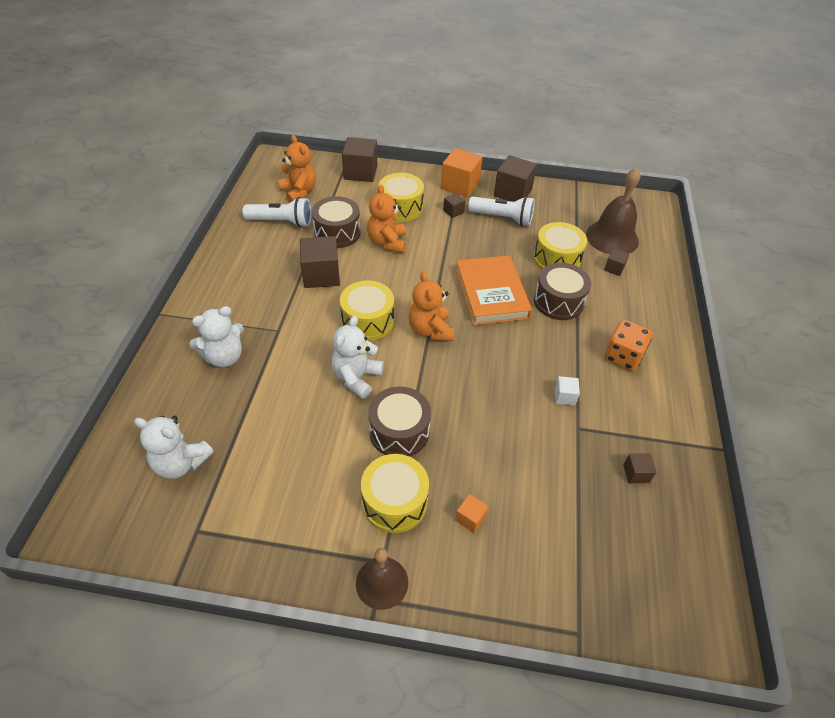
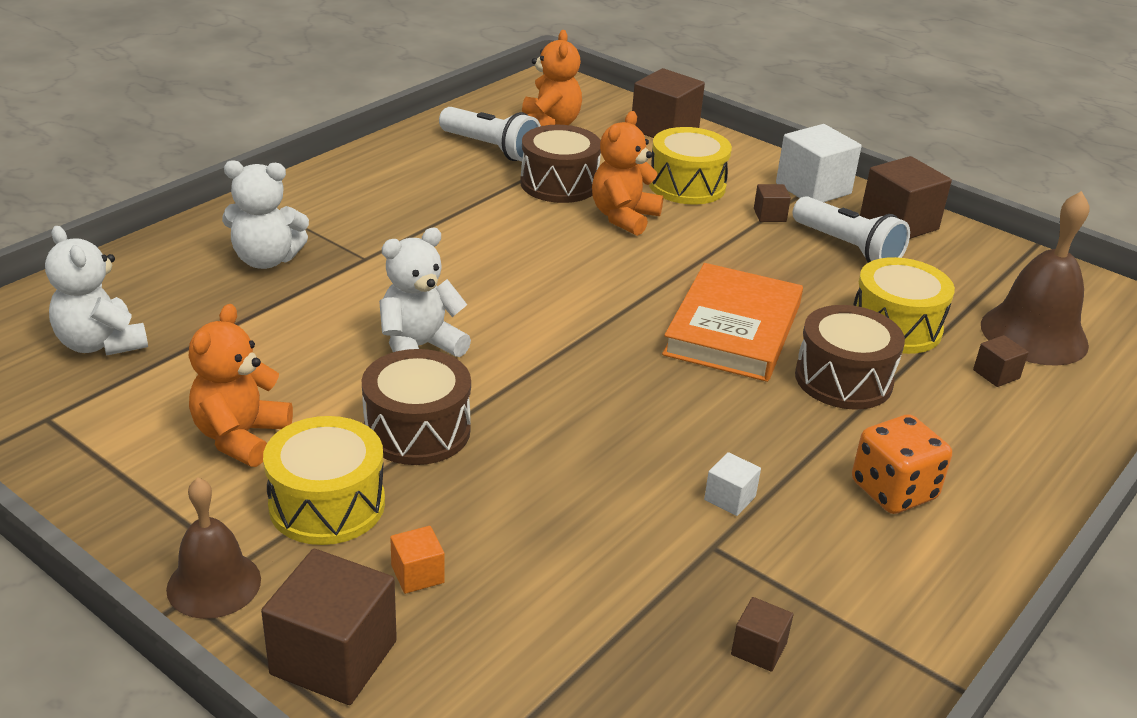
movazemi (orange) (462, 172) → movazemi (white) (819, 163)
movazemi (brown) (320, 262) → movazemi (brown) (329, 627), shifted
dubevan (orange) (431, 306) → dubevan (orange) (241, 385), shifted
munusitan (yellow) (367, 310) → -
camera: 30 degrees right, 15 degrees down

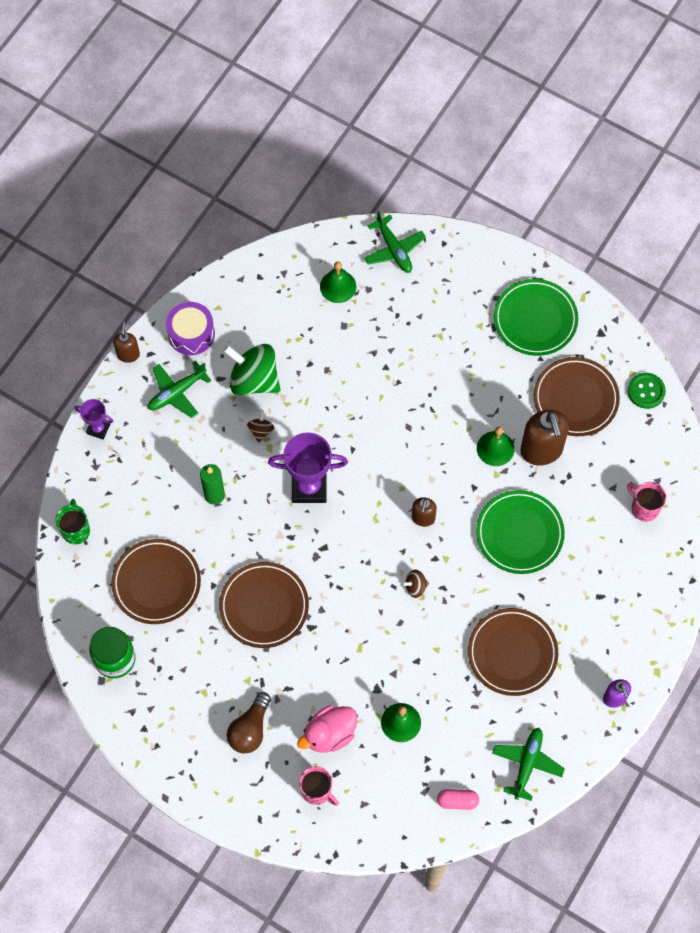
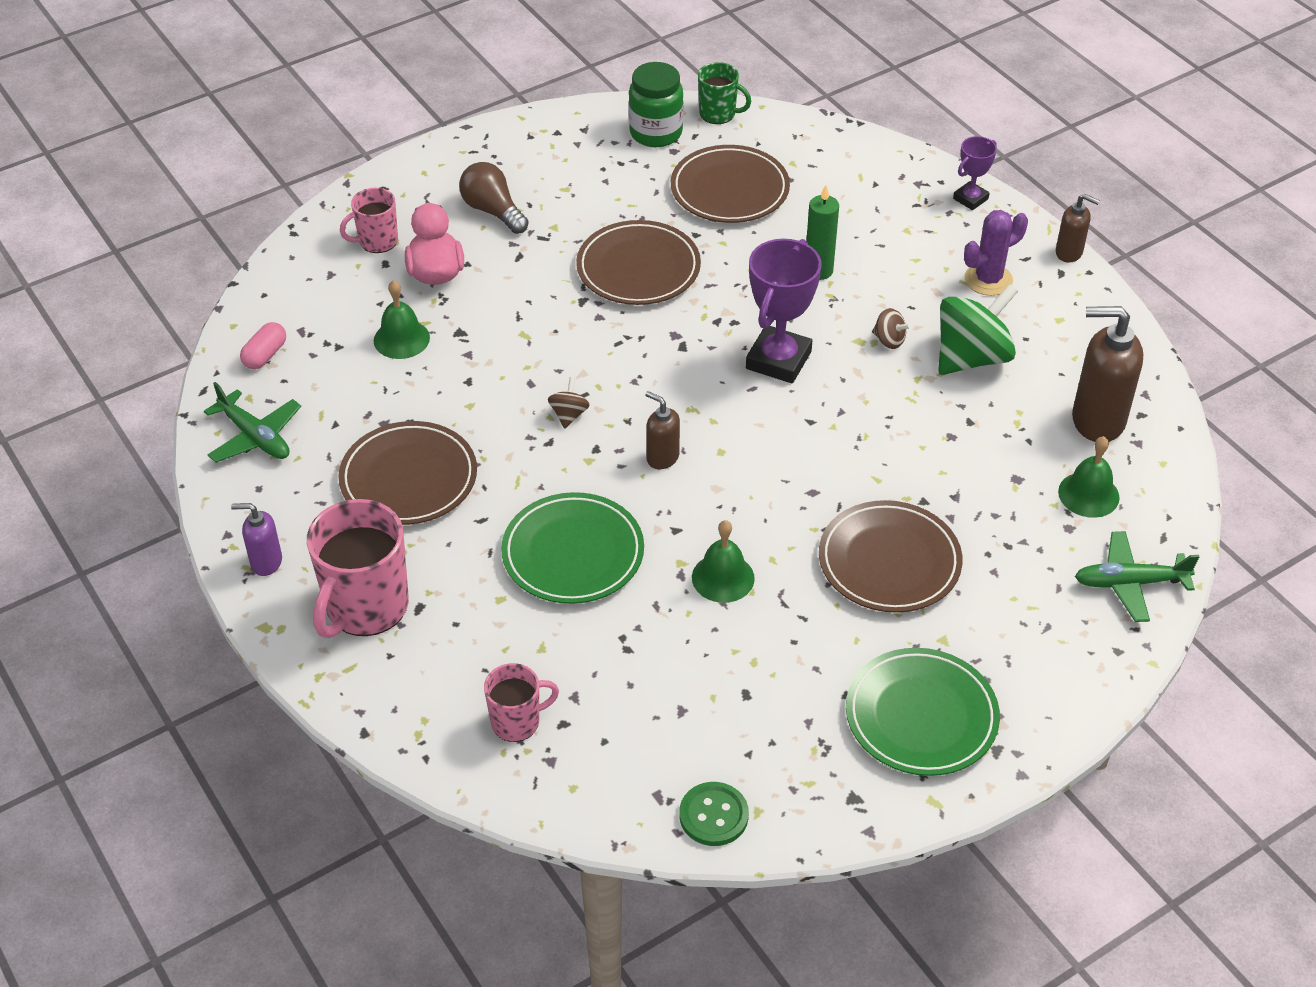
munusitan (purple) (190, 328) → -
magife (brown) (577, 396) → magife (brown) (891, 556), shifted
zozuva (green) (180, 389) → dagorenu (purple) (996, 253)
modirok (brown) (544, 437) → modirok (brown) (1107, 374), shifted
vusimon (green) (72, 521) → vusimon (green) (724, 93), shifted
- → vusimon (pink) (358, 568)
camera: 115 degrees right, 20 degrees down

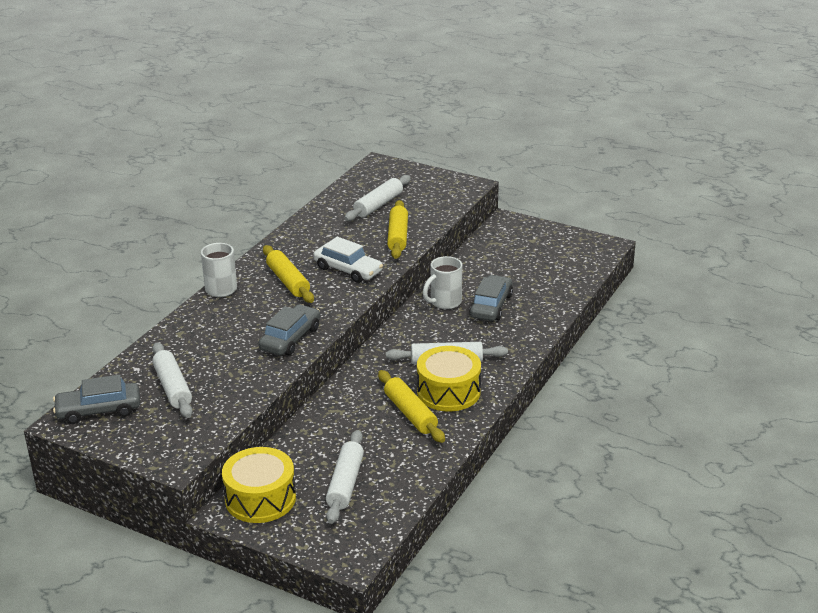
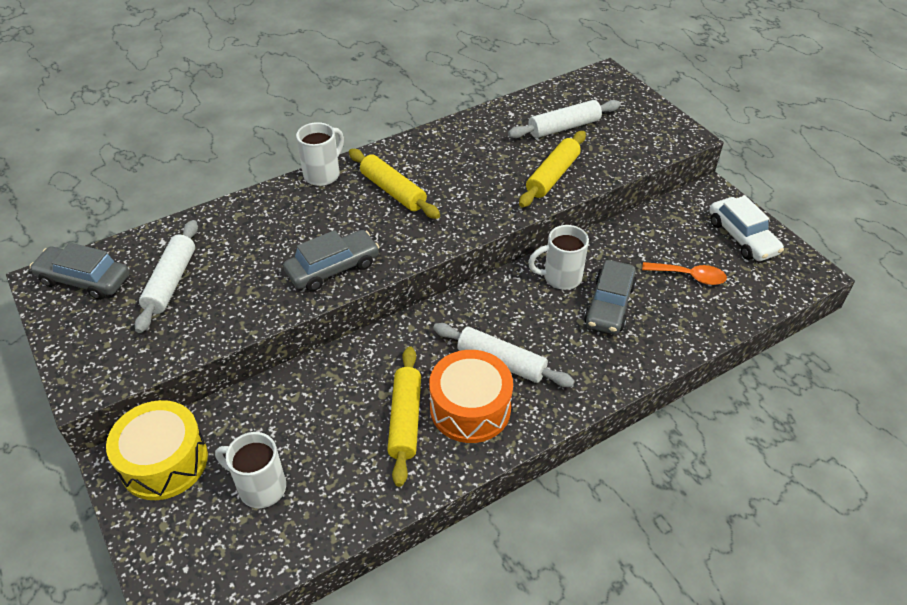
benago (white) (348, 260) → benago (white) (746, 228), shifted
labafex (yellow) (288, 274) → labafex (yellow) (394, 184), 45 degrees counterclockwise
benago (grey) (491, 298) → benago (grey) (610, 297), 150 degrees clockwise
munusitan (yellow) (449, 378) → munusitan (orange) (471, 396)
labafex (white) (345, 477) → vusimon (white) (250, 470)
- → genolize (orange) (684, 273)
camera: 30 degrees right, 15 degrees up

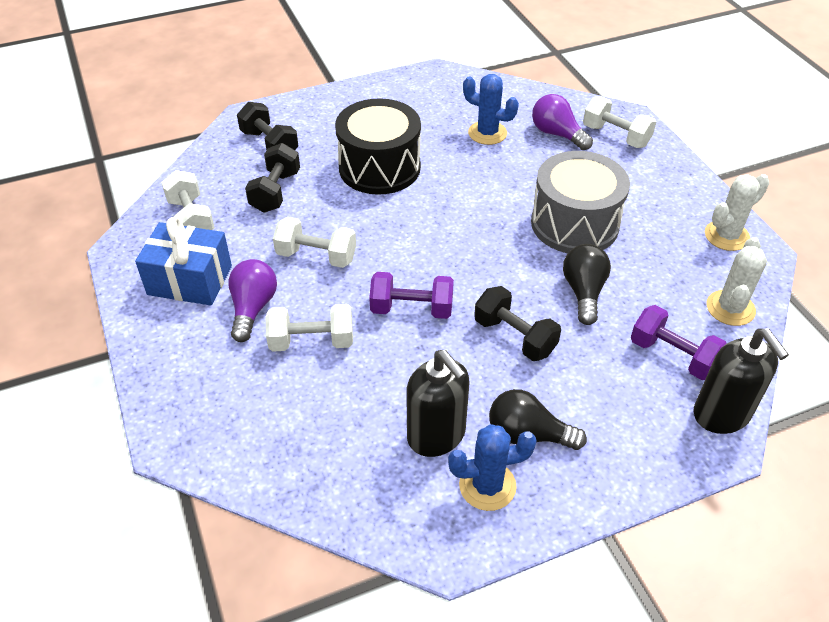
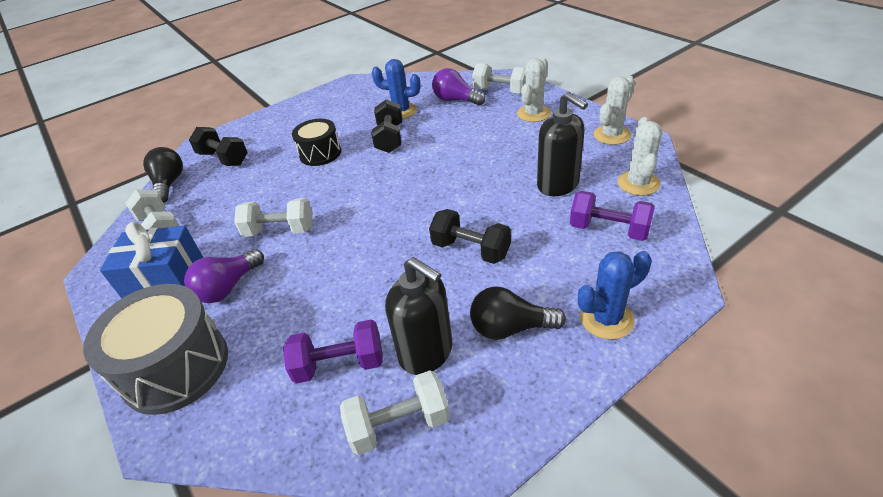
munusitan (black) (378, 146) → munusitan (black) (316, 142), x0.61
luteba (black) (272, 177) → luteba (black) (387, 126), shifted
munusitan (grey) (580, 202) → munusitan (grey) (155, 349), shifted
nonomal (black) (587, 284) → nonomal (black) (163, 175), shifted
nonomal (purple) (252, 300) → nonomal (purple) (224, 276), 135 degrees counterclockwise
luteba (purple) (411, 295) → luteba (purple) (333, 351), shifted
luteba (white) (309, 328) → luteba (white) (395, 412), shifted
modirok (black) (741, 381) → modirok (black) (562, 144), shifted
dagorenu (blue) (492, 467) → dagorenu (blue) (615, 295), shifted
- → dagorenu (white) (534, 90)
camera: 10 degrees left, 5 degrees down

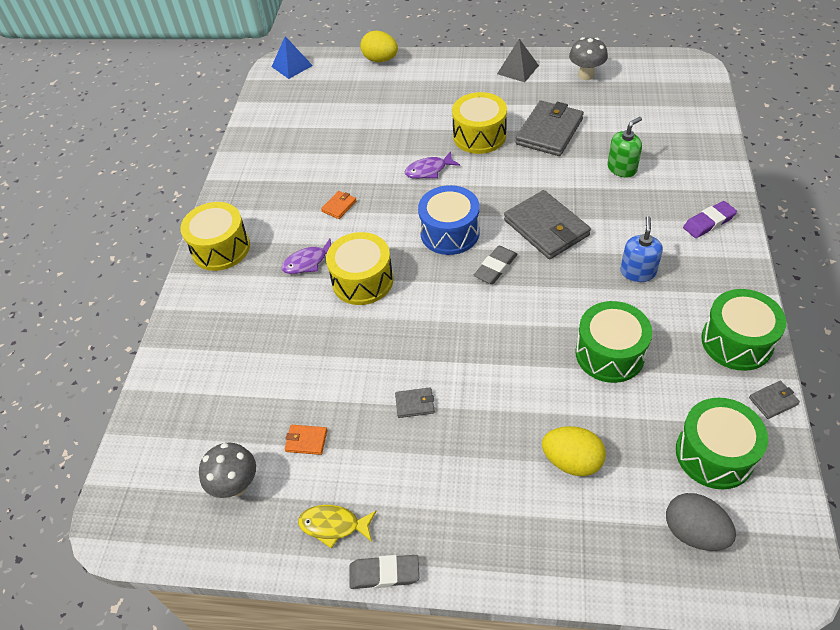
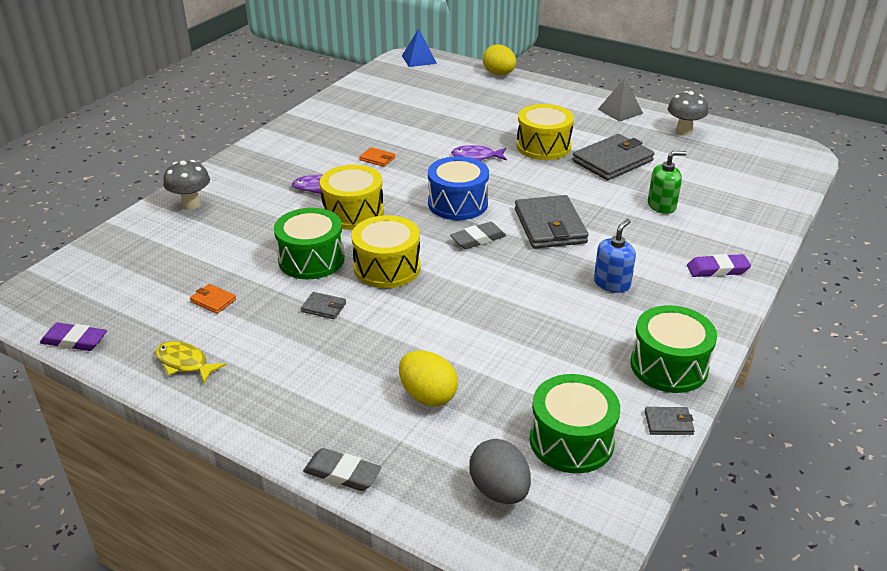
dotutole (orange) (339, 205) → dotutole (orange) (377, 157), 60 degrees clockwise
munusitan (yellow) (215, 236) → munusitan (yellow) (386, 251), shifted
munusitan (green) (613, 342) → munusitan (green) (309, 243), shifted
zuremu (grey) (227, 470) → zuremu (grey) (186, 185), shifted
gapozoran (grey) (384, 572) → gapozoran (grey) (342, 469), shifted
- → gapozoran (purple) (73, 337)
camera: 20 degrees right, 15 degrees down

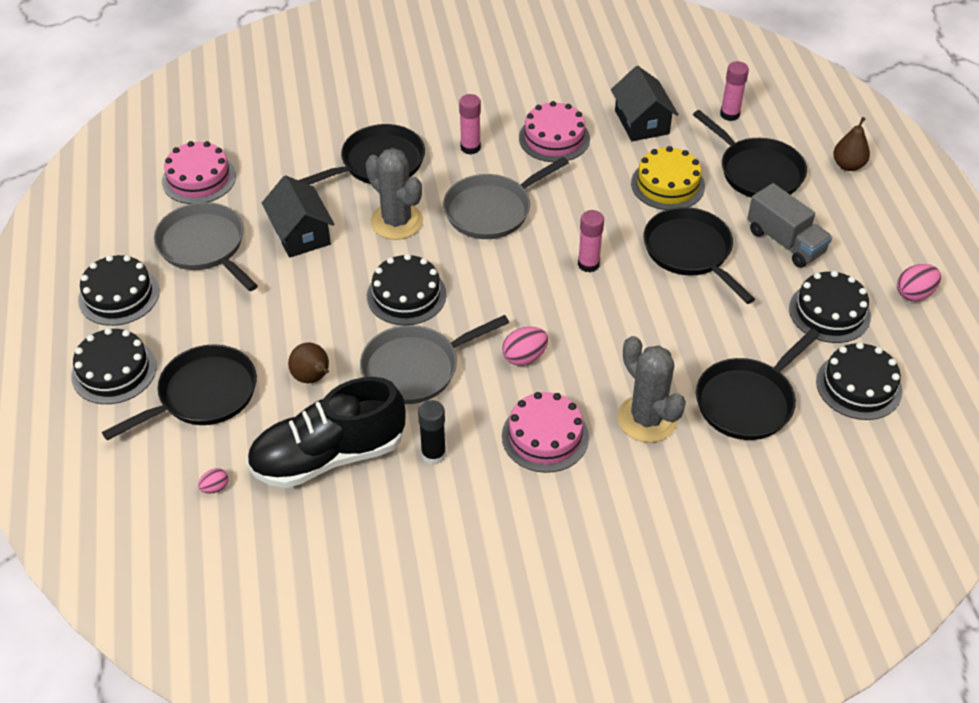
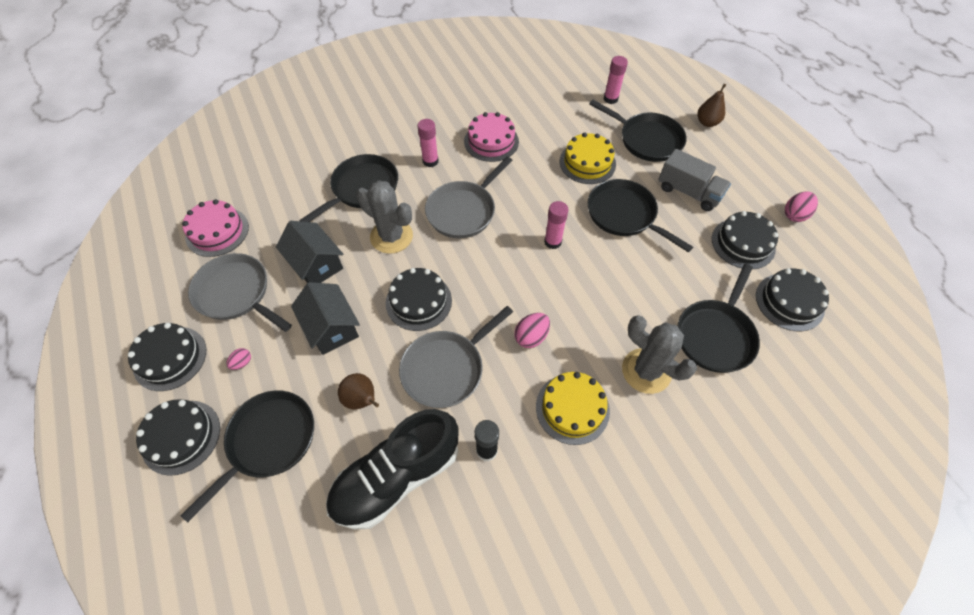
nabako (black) (644, 103) → nabako (black) (325, 318), shifted
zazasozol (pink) (545, 432) → zazasozol (yellow) (573, 408)
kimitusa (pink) (213, 481) → kimitusa (pink) (239, 359), shifted
camera: 15 degrees left, 10 degrees up

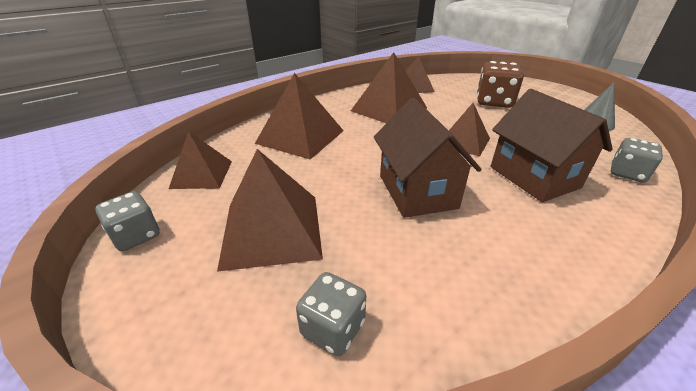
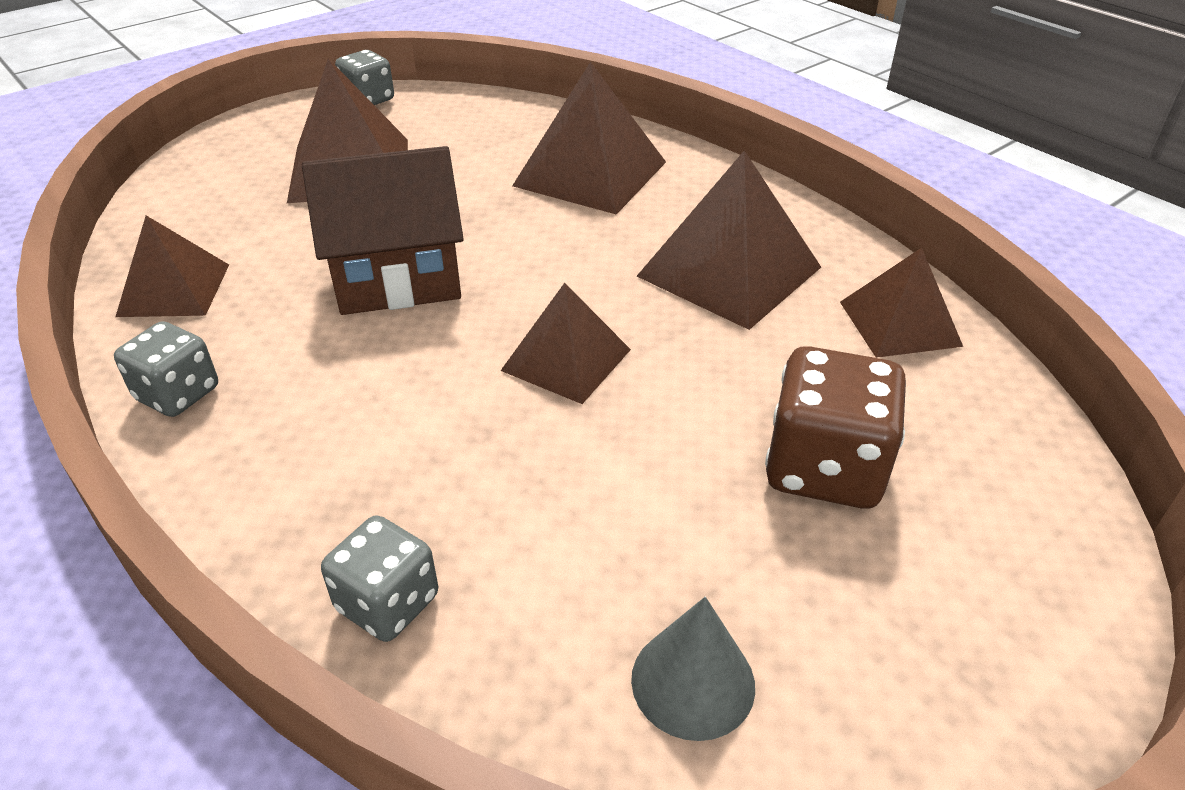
nabako (brown) (552, 145) → -
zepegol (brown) (200, 160) → zepegol (brown) (172, 266), shifted
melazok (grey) (331, 314) → melazok (grey) (166, 369), shifted
camera: 90 degrees right, 5 degrees up

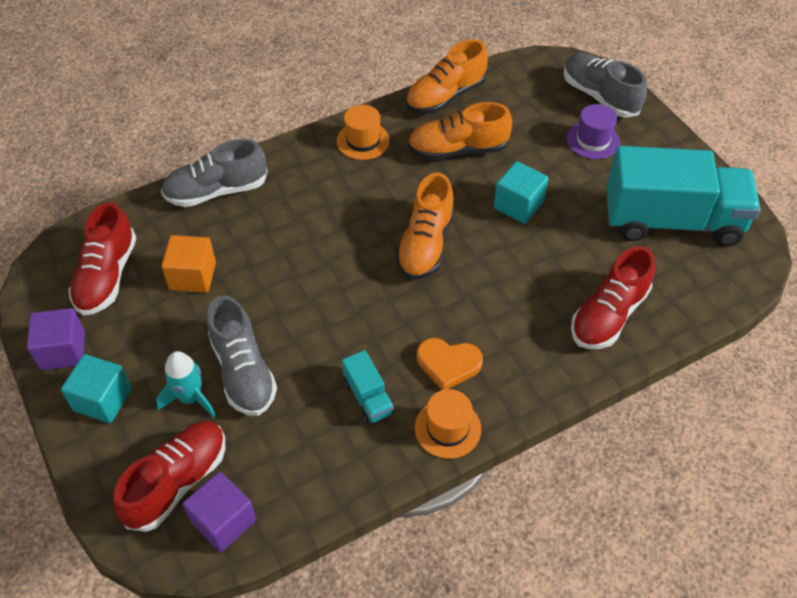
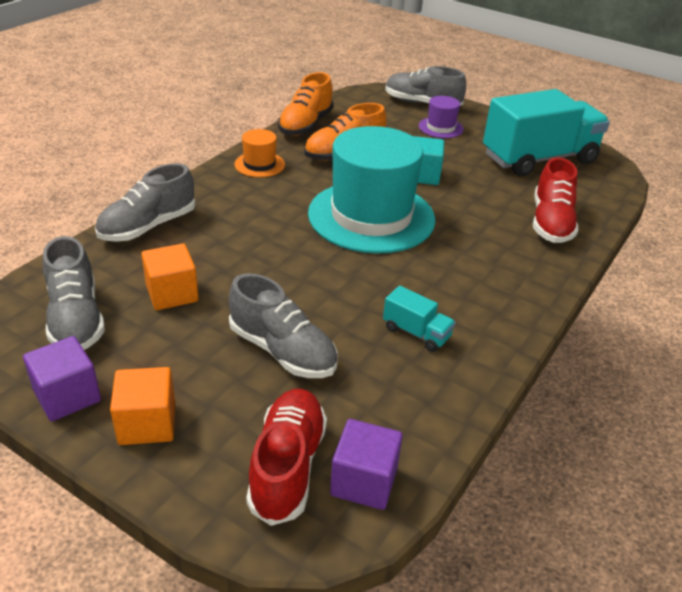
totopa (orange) (425, 226) → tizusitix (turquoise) (371, 190)
totopa (red) (102, 258) → totopa (grey) (74, 293)
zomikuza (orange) (450, 364) → -
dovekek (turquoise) (186, 384) → -
movazemi (turquoise) (96, 388) → movazemi (orange) (142, 406)
tizusitix (orange) (448, 424) → -
camera: 30 degrees left, 15 degrees down

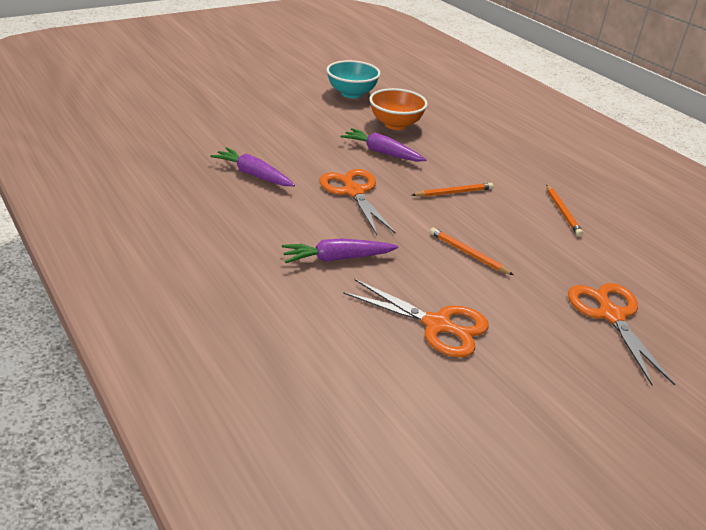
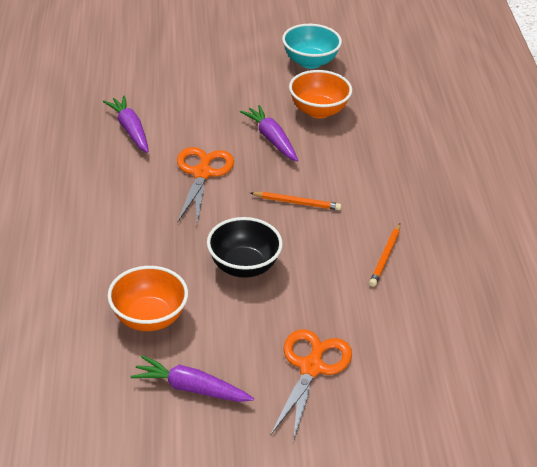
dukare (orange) (472, 251) → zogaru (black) (245, 247)
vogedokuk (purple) (340, 250) → vogedokuk (purple) (192, 378), shifted
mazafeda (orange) (416, 318) → zogaru (orange) (147, 298)
camera: 30 degrees right, 5 degrees up

